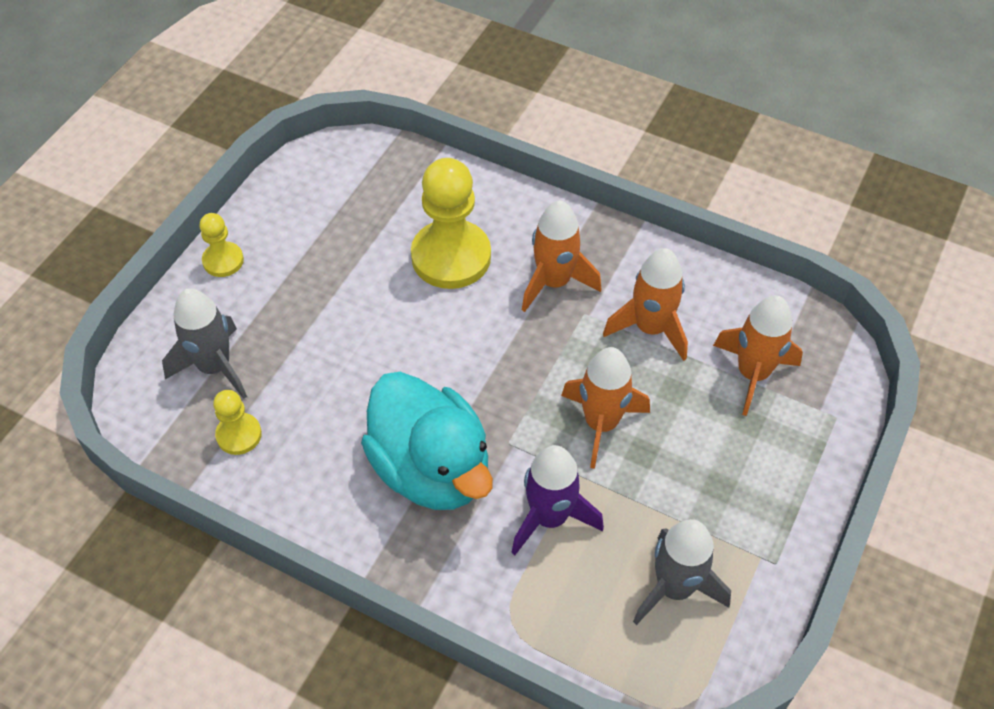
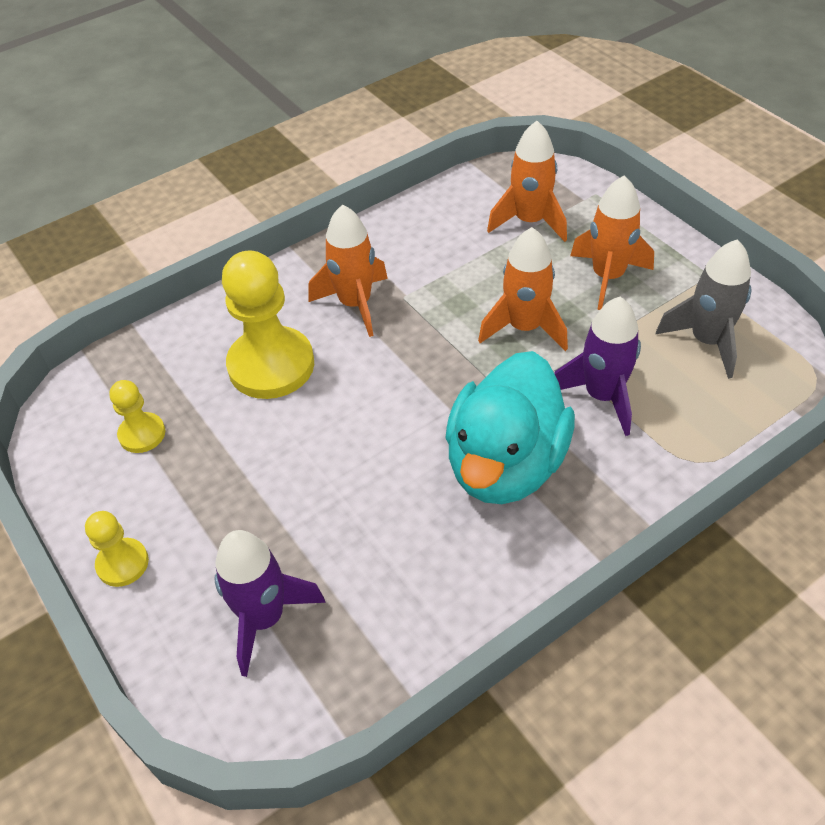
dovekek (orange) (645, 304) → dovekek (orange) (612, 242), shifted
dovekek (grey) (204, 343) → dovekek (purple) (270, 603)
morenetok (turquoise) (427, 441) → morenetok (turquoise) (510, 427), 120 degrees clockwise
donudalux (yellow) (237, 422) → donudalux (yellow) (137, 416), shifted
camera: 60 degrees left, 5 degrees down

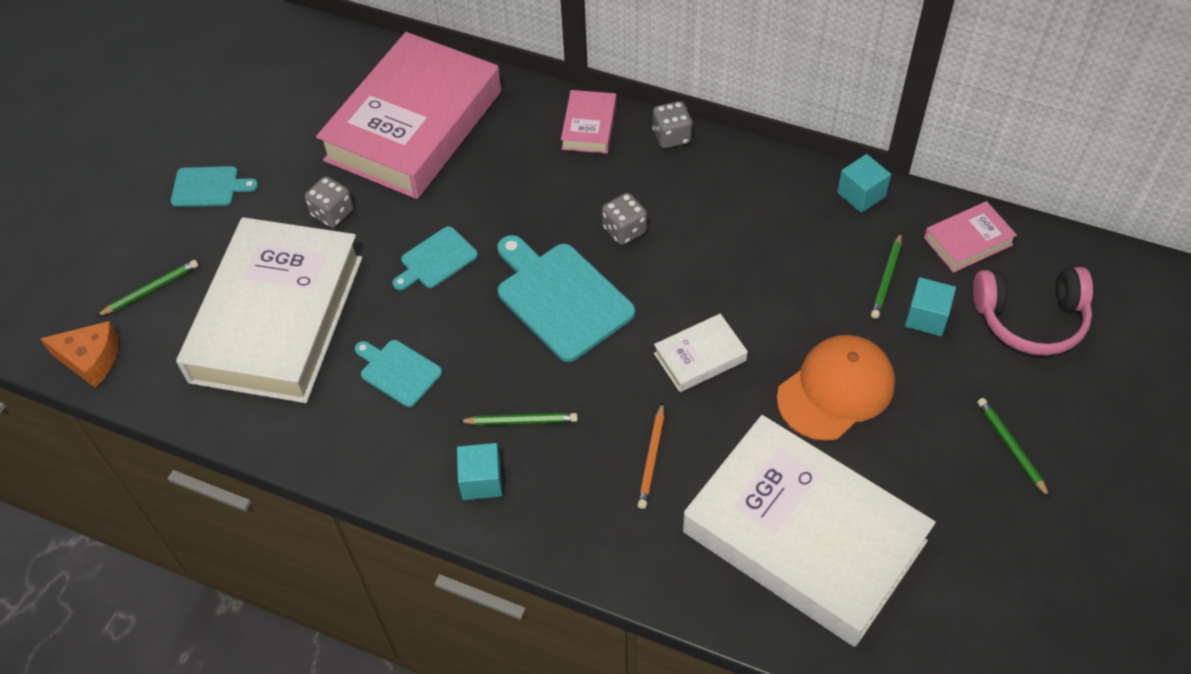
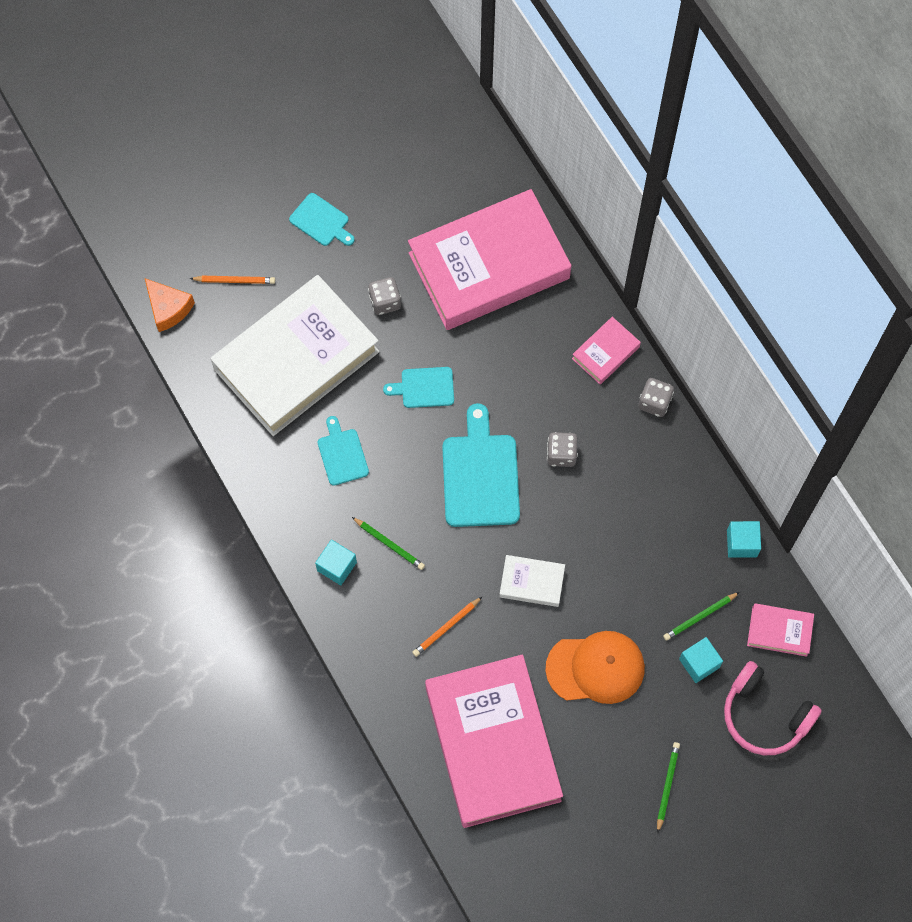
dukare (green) (147, 288) → dukare (orange) (232, 280)
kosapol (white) (809, 531) → kosapol (pink) (494, 741)
camera: 35 degrees right, 15 degrees up

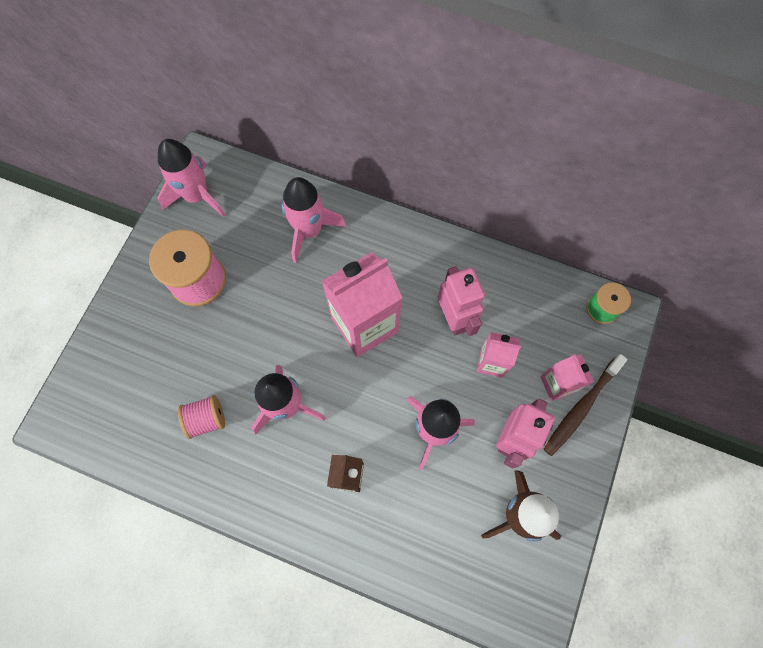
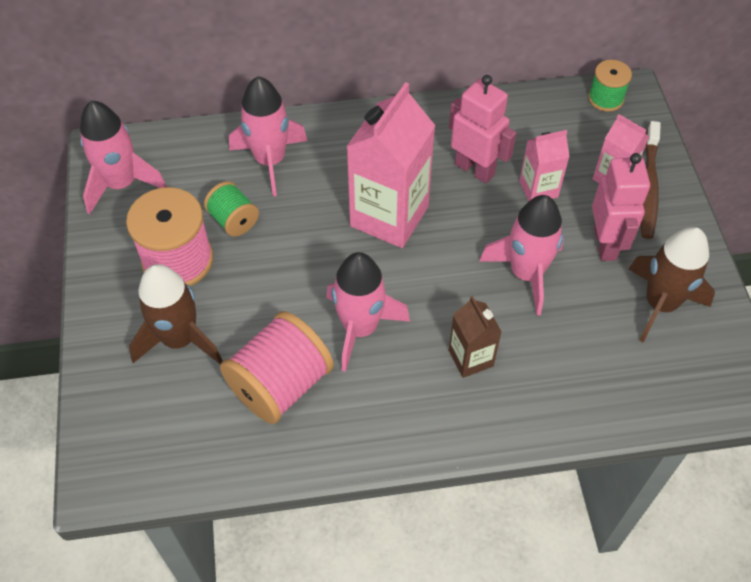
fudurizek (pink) (201, 417) → fudurizek (pink) (277, 367), x1.79
- → fudurizek (green) (231, 208)
- → dovekek (brown) (176, 314)
camera: 30 degrees left, 15 degrees down

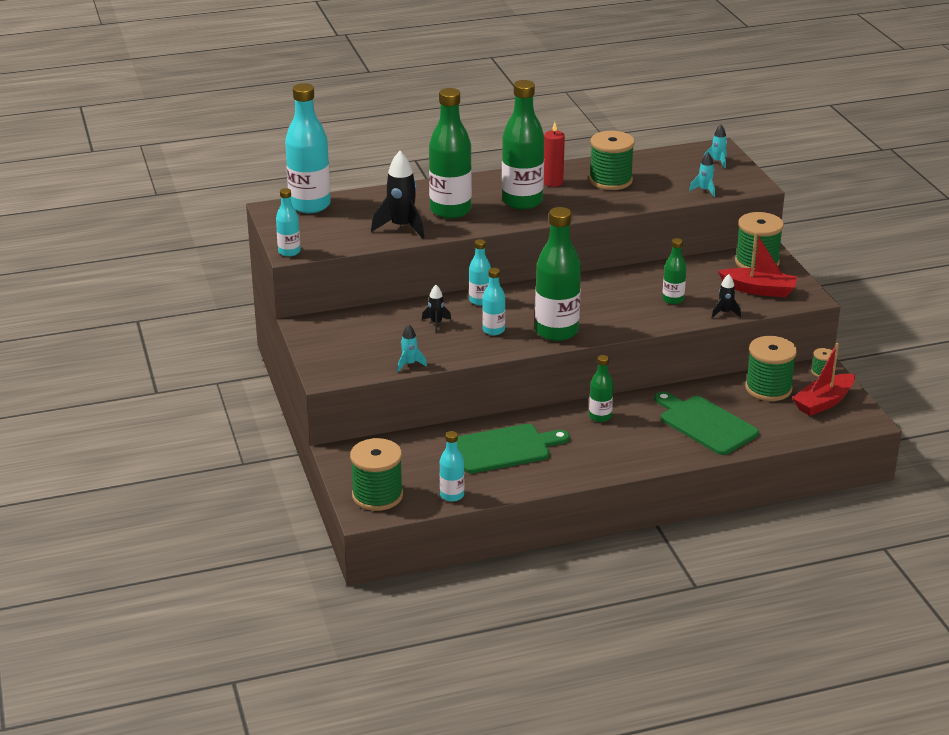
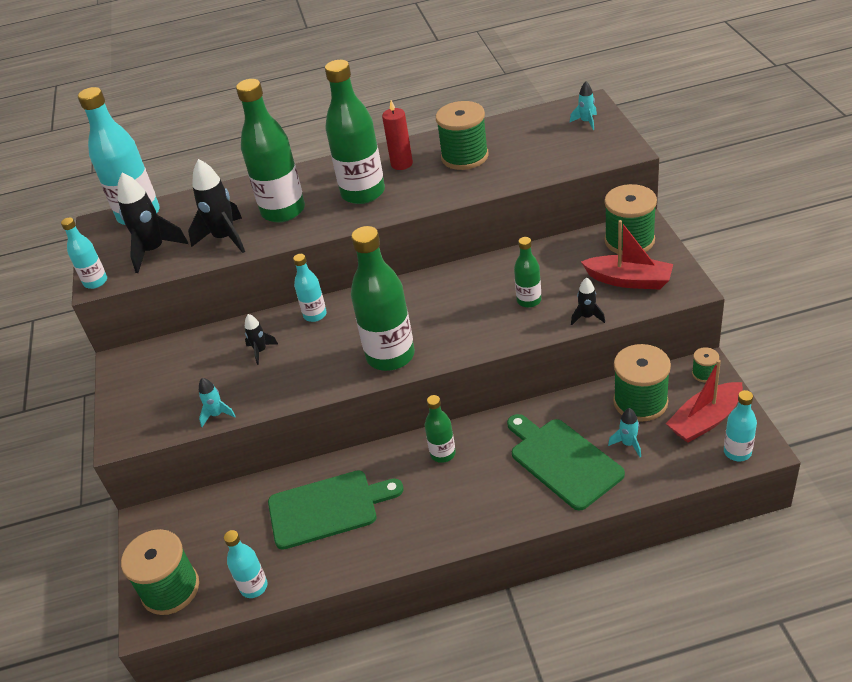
dovekek (turquoise) (702, 175) → dovekek (turquoise) (624, 432), shifted
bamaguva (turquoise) (493, 301) → bamaguva (turquoise) (740, 425), shifted
- → dovekek (black) (152, 223)
camera: 10 degrees right, 10 degrees up

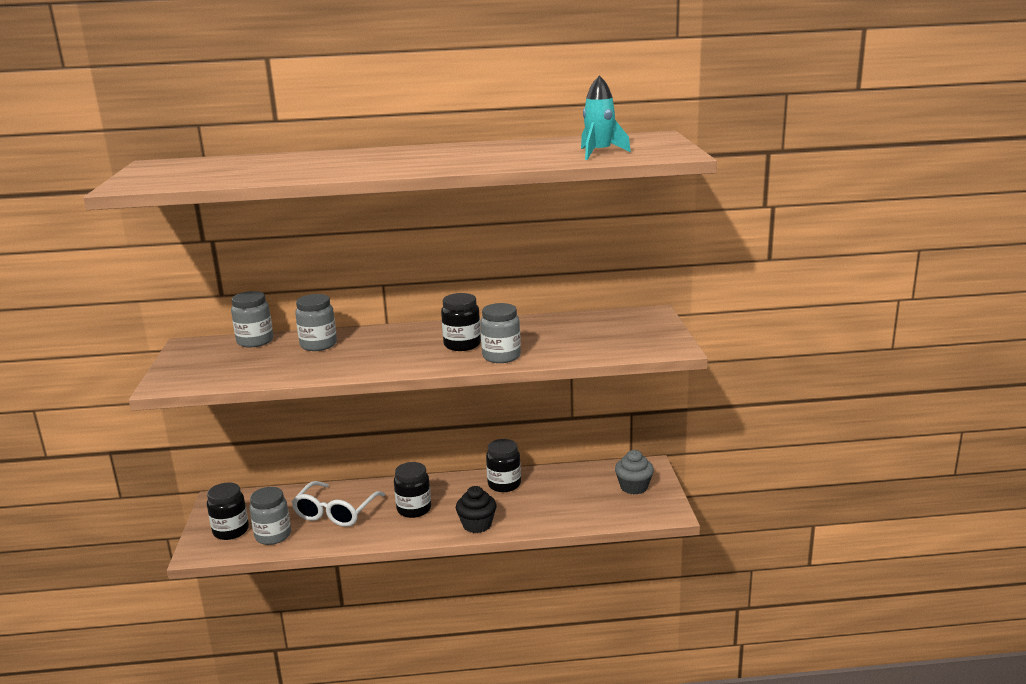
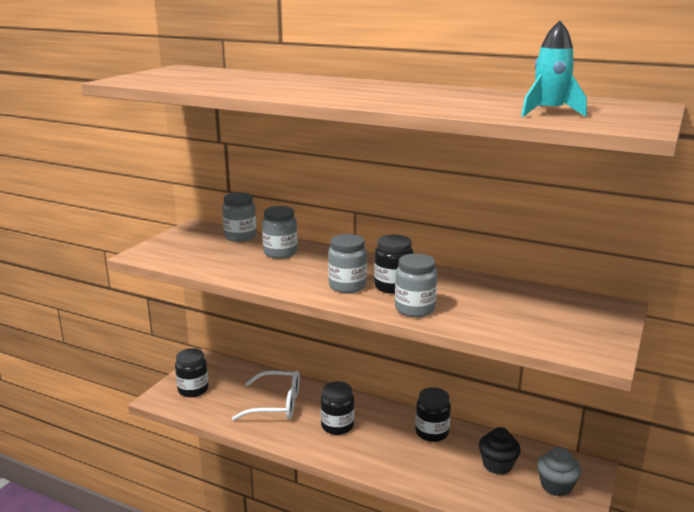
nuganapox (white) (338, 504) → nuganapox (white) (266, 395), 135 degrees counterclockwise
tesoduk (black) (476, 509) → tesoduk (black) (500, 451), shifted
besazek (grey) (270, 516) → besazek (grey) (347, 263), shifted
camera: 30 degrees right, 0 degrees up

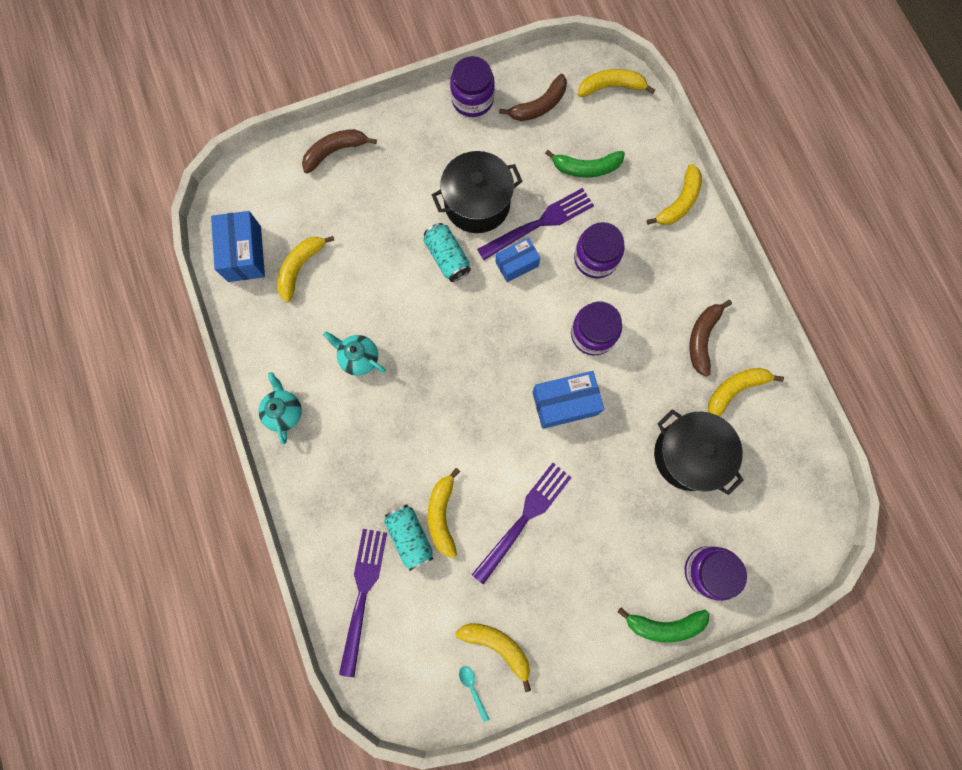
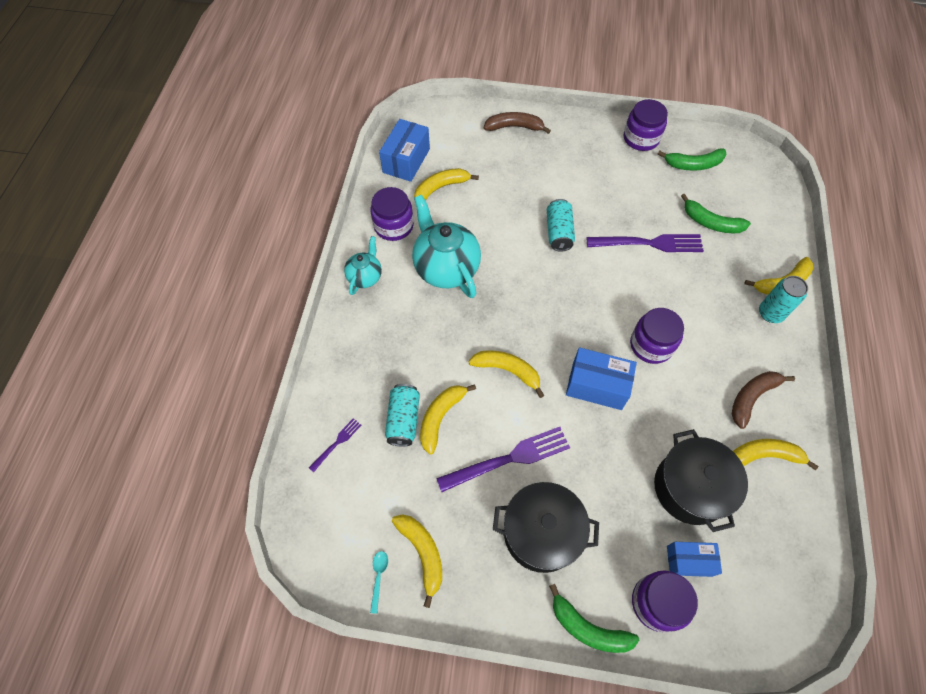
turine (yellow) (616, 83) → turine (yellow) (506, 374), shifted
turine (brown) (533, 97) → turine (green) (692, 159)
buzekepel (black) (477, 192) → buzekepel (black) (546, 527), shifted
besazek (purple) (599, 250) → besazek (purple) (392, 214), shifted
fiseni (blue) (518, 259) → fiseni (blue) (694, 559), shifted
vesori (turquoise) (354, 353) → vesori (turquoise) (446, 246), x1.84
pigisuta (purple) (363, 603) → pigisuta (purple) (335, 445), x0.48
- → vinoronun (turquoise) (783, 299)
camera: 30 degrees right, 15 degrees down

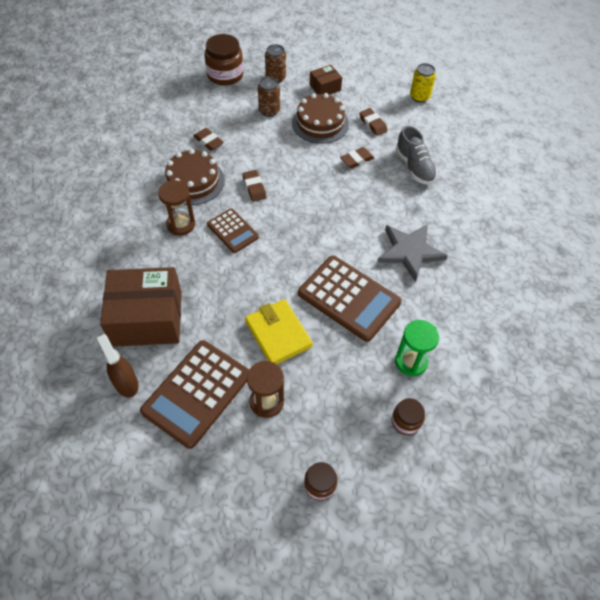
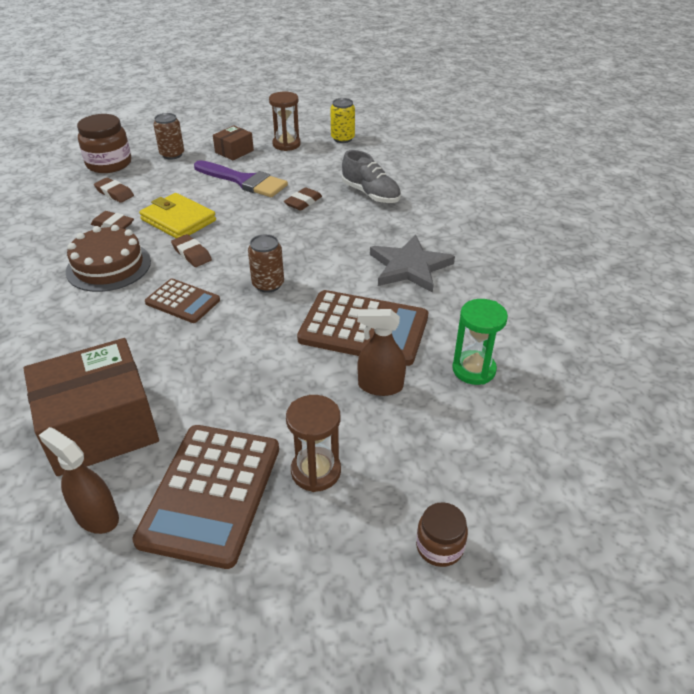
vinoronun (brown) (269, 97) → vinoronun (brown) (266, 263), shifted
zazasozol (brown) (320, 118) → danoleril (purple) (241, 178)
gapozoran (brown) (373, 122) → gapozoran (brown) (114, 190), shifted
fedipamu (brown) (176, 208) → fedipamu (brown) (285, 121), shifted
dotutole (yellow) (279, 331) → dotutole (yellow) (177, 215), shifted
besazek (brown) (408, 416) → -
- → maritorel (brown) (381, 352)
camera: 20 degrees left, 15 degrees down

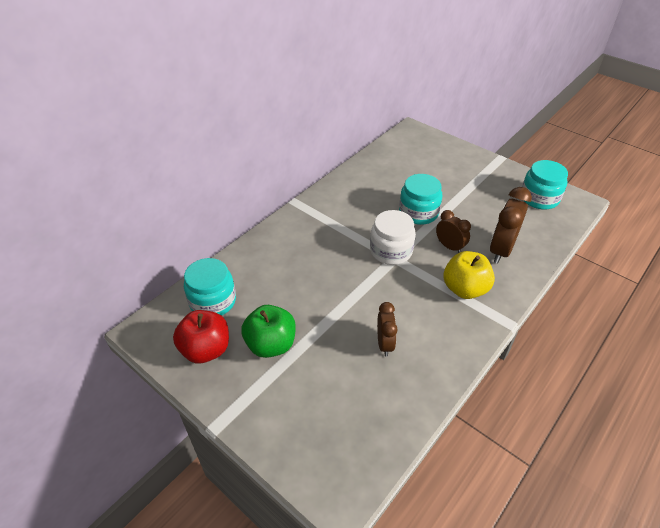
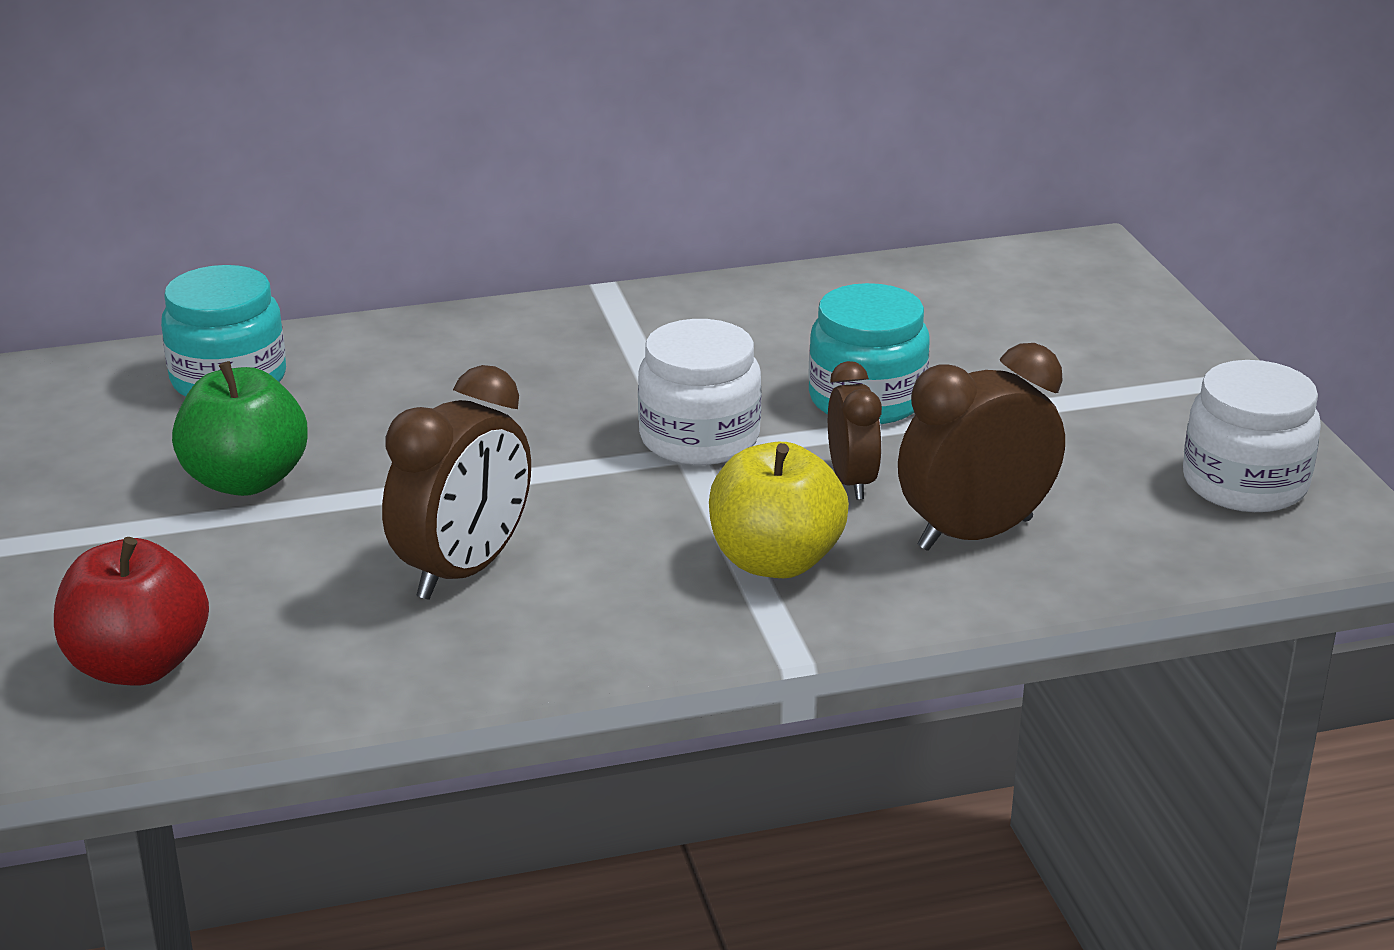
besazek (turquoise) (545, 184) → besazek (white) (1252, 436)
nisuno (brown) (387, 329) → nisuno (brown) (456, 482), x1.62
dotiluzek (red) (201, 337) → dotiluzek (red) (131, 611), shifted
camera: 35 degrees right, 15 degrees down

